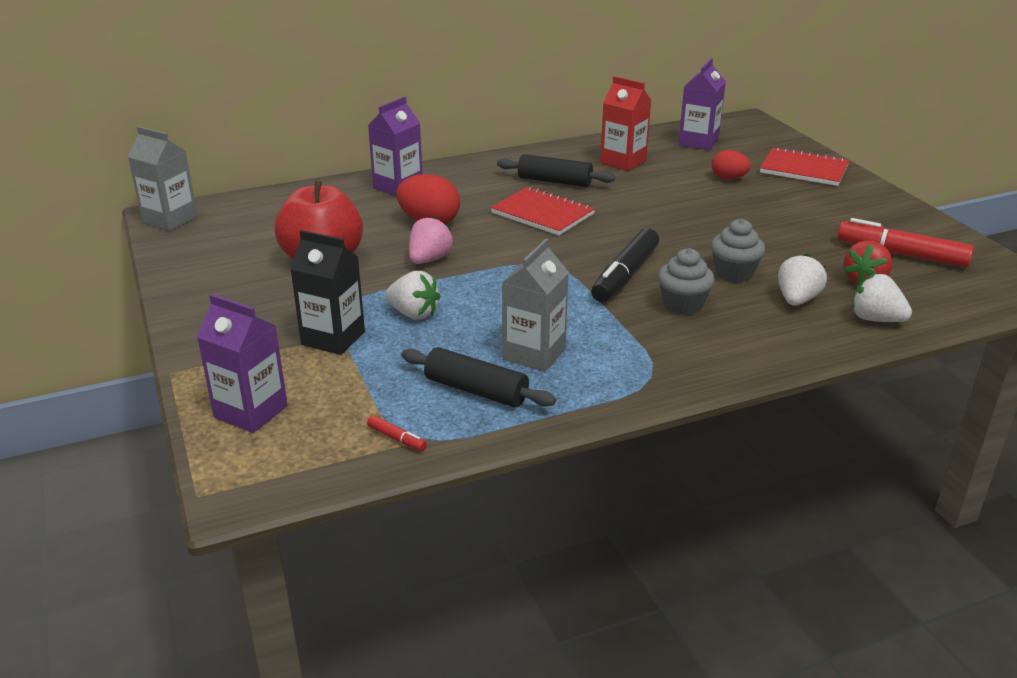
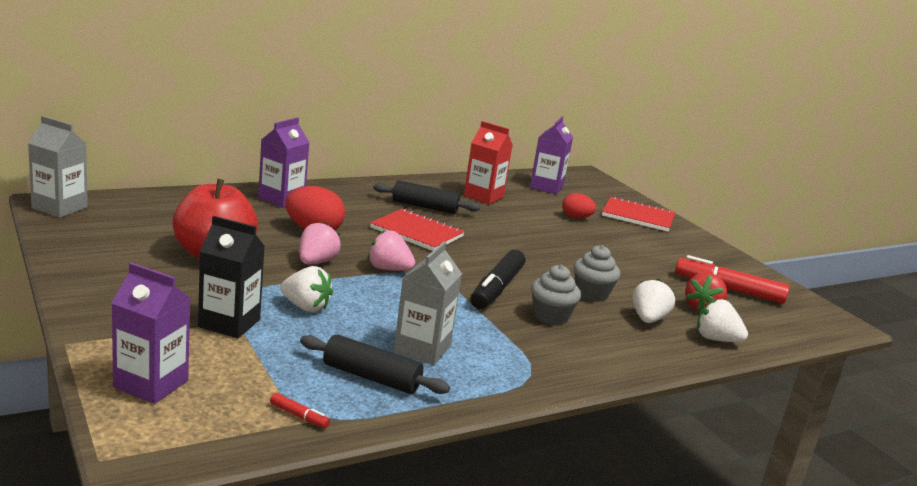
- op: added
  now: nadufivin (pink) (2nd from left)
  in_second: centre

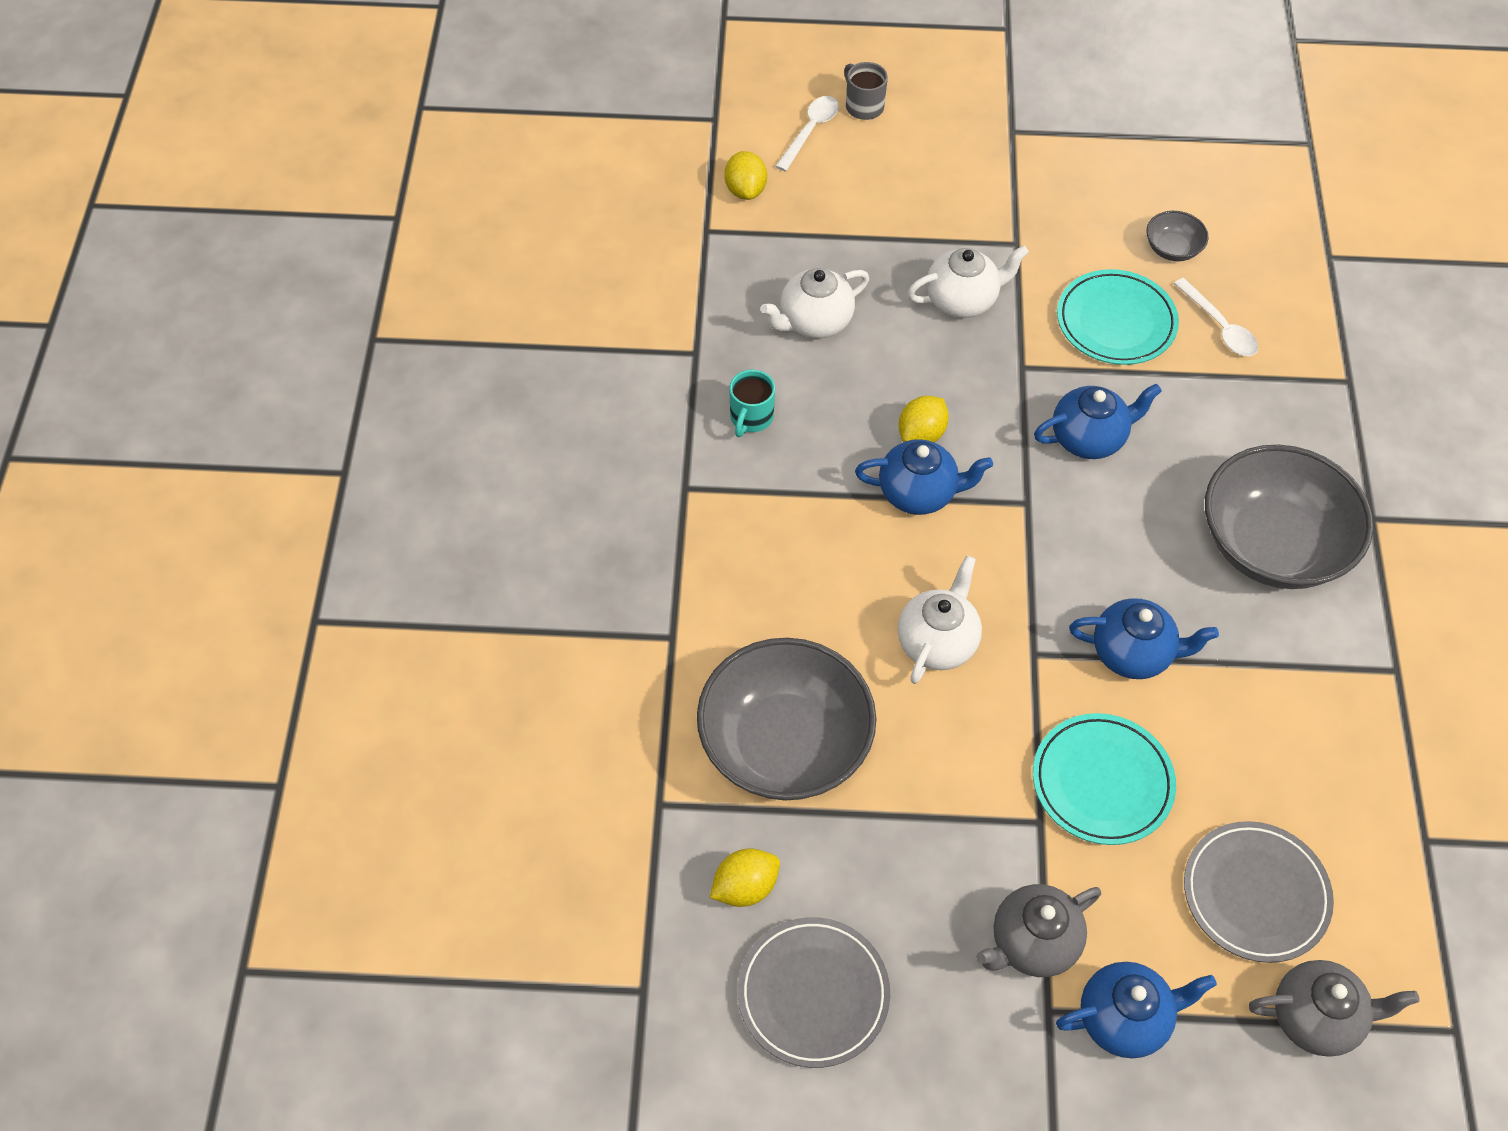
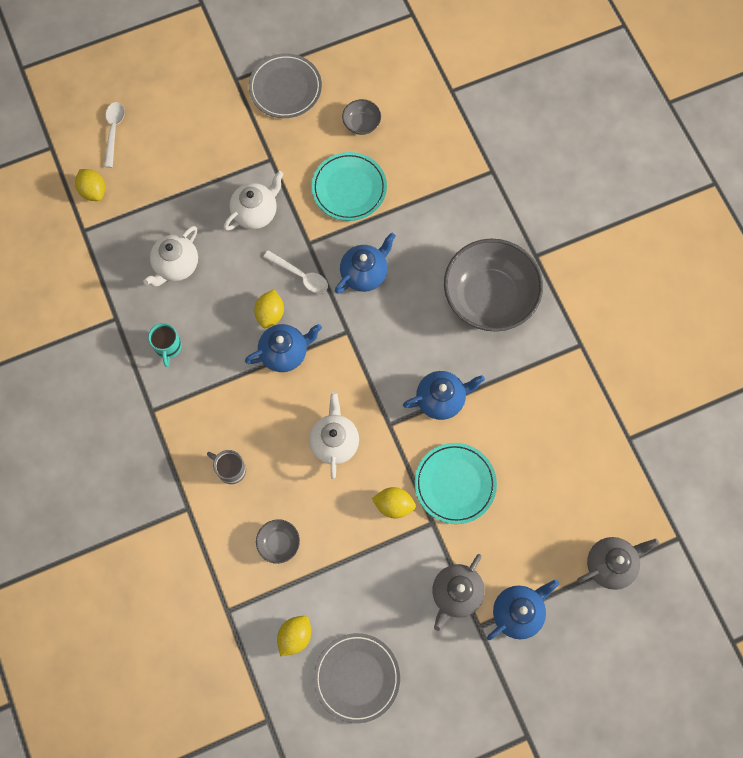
- op: added
  now: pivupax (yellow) (4th from left)
  in_second: centre
- op: moved
  was: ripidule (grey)
  in_first: top centre
  in_second: middle left
- op: moved
  was: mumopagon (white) (2nd from left)
  in_first: top right
  in_second: centre
- op: moved
  was: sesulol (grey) (2nd from left in the first image)
  now: sesulol (grey) (1st from left)
  in_first: bottom right
  in_second: top centre
- op: resized
  was: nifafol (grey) (1st from left)
  in_first: centre
  in_second: bottom centre
  ratio: 0.42

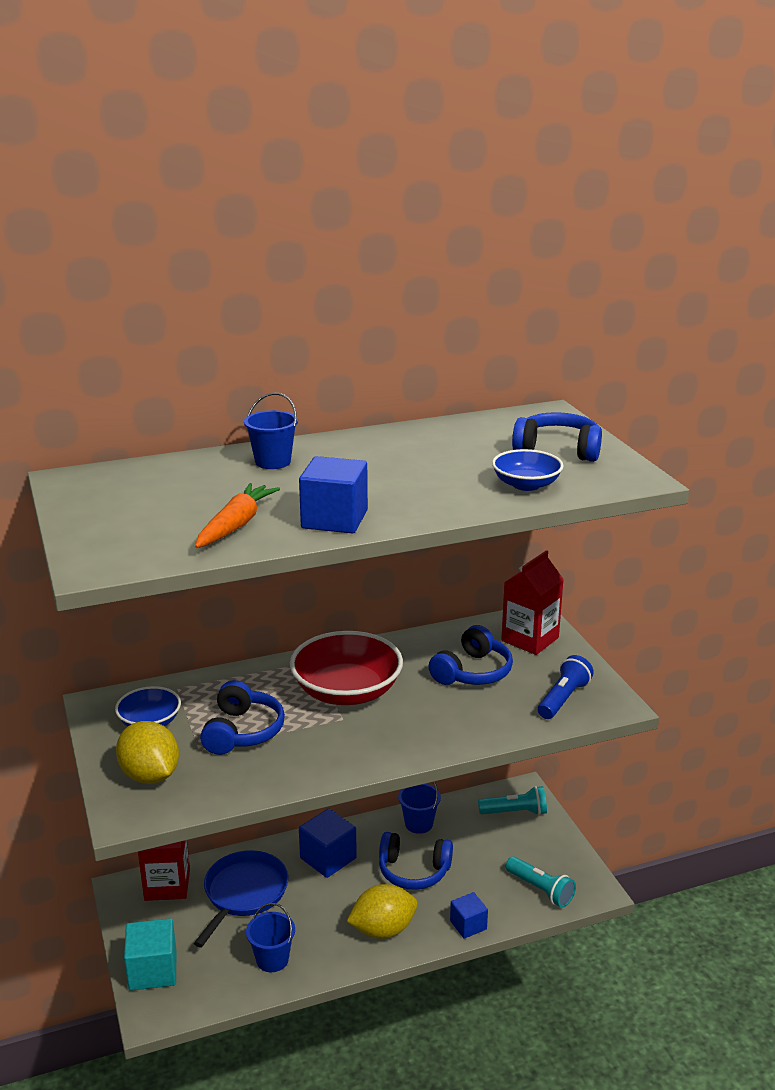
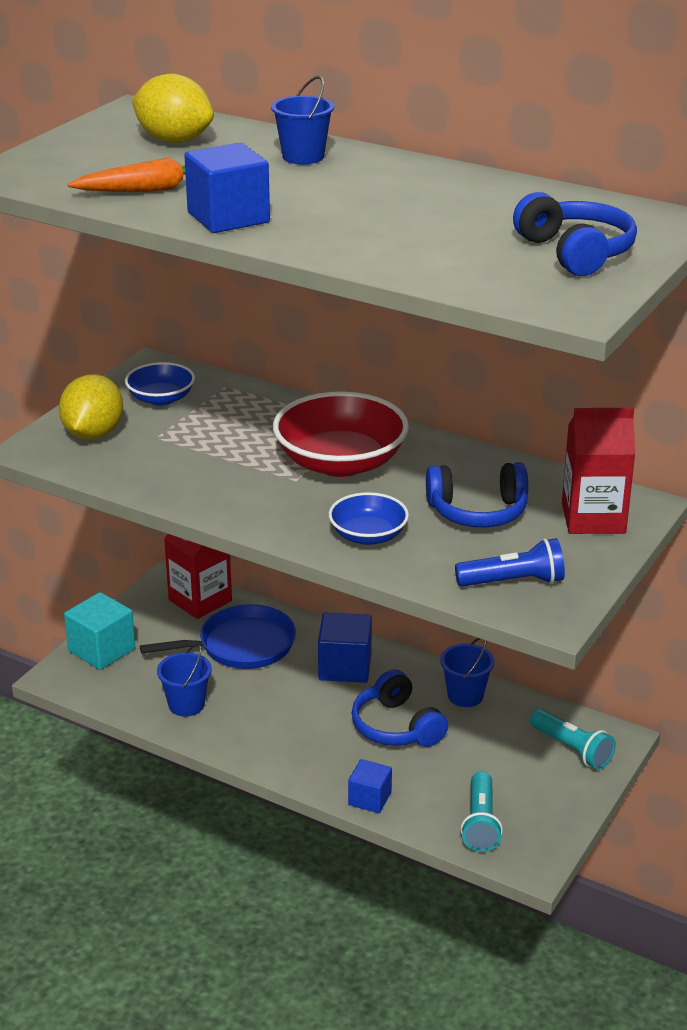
- op: removed
  was: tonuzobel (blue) (1st from left)
  in_first: middle left
- op: moved
  was: pivupax (yellow) (2nd from left)
  in_first: bottom centre
  in_second: top left
- op: moved
  was: nifafol (blue) (2nd from left)
  in_first: middle right
  in_second: centre

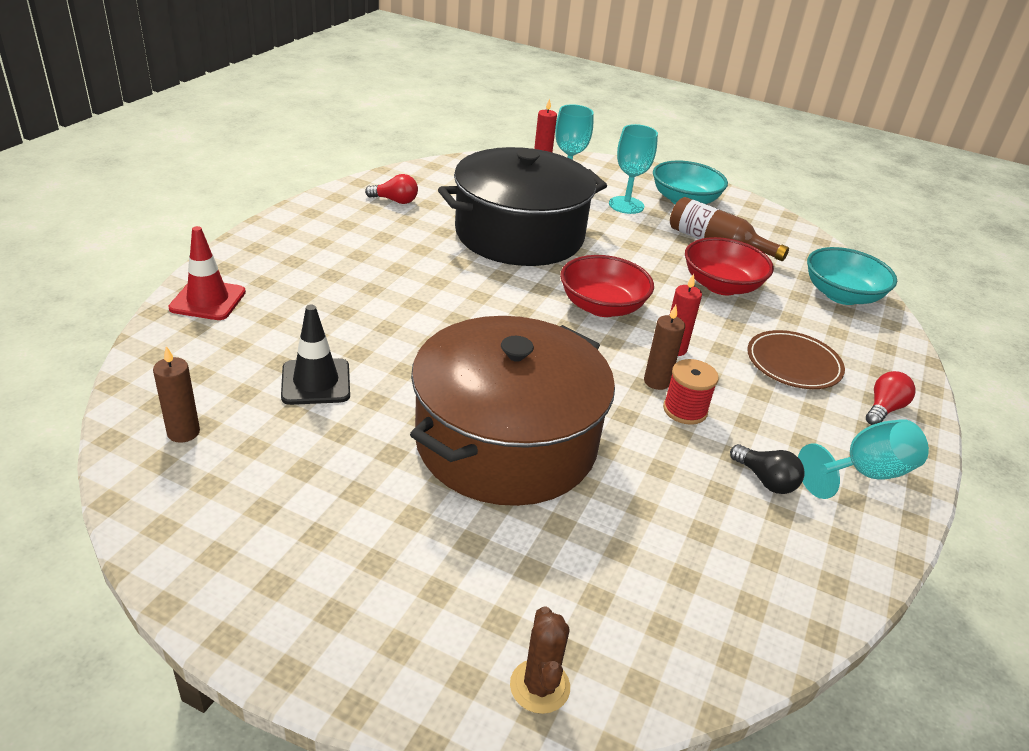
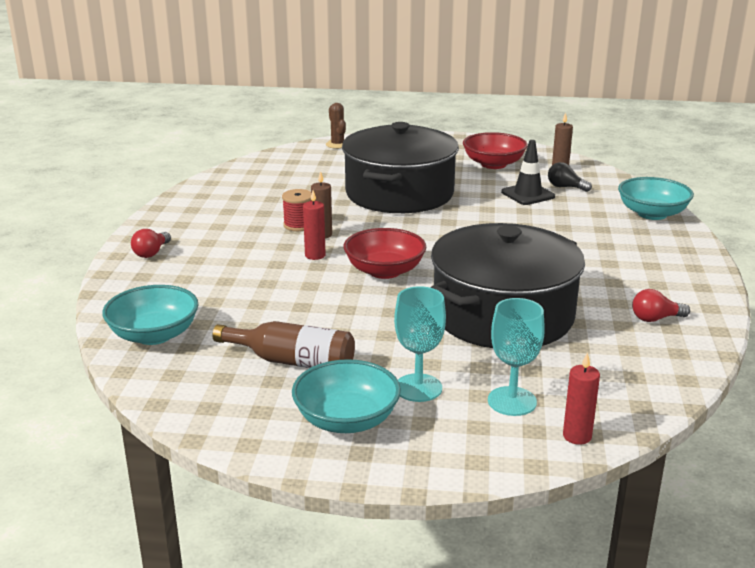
- op: removed
  was: sesulol (brown)
  in_first: middle right
- op: removed
  was: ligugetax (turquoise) (3rd from left)
  in_first: middle right
- op: moved
  was: nifafol (red) (2nd from left)
  in_first: middle right
  in_second: top centre
- op: moved
  was: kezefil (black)
  in_first: middle right
  in_second: top right
- op: replaced
  was: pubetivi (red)
  now: nifafol (turquoise) (3rd from left)
  in_first: middle left
  in_second: middle right
- op: recoloured
  was: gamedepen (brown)
  now: gamedepen (black) (1st from left)
  in_first: centre
  in_second: top centre

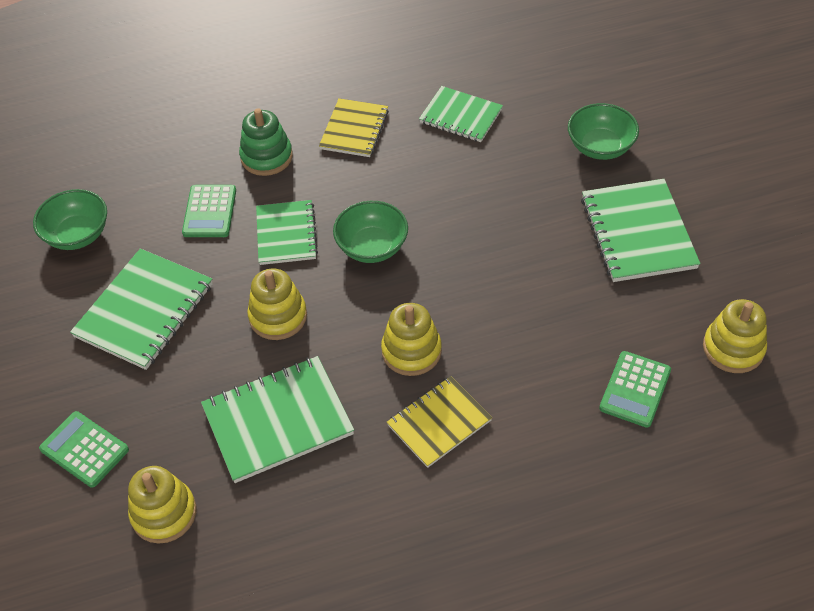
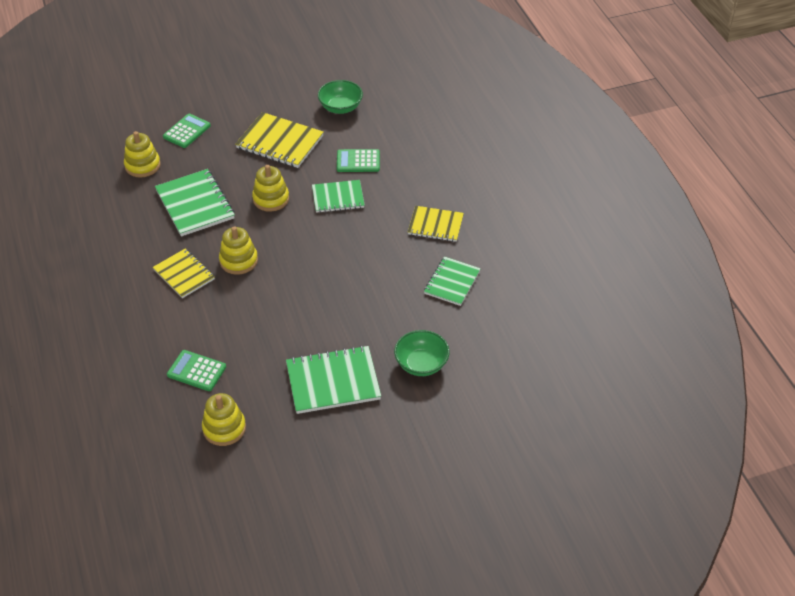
- op: removed
  was: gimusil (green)
  in_first: top left
- op: removed
  was: nifafol (green) (2nd from left)
  in_first: centre
- op: recoloured
  was: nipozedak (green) (1st from left)
  now: nipozedak (yellow) (2nd from left)
  in_first: middle left
  in_second: top centre

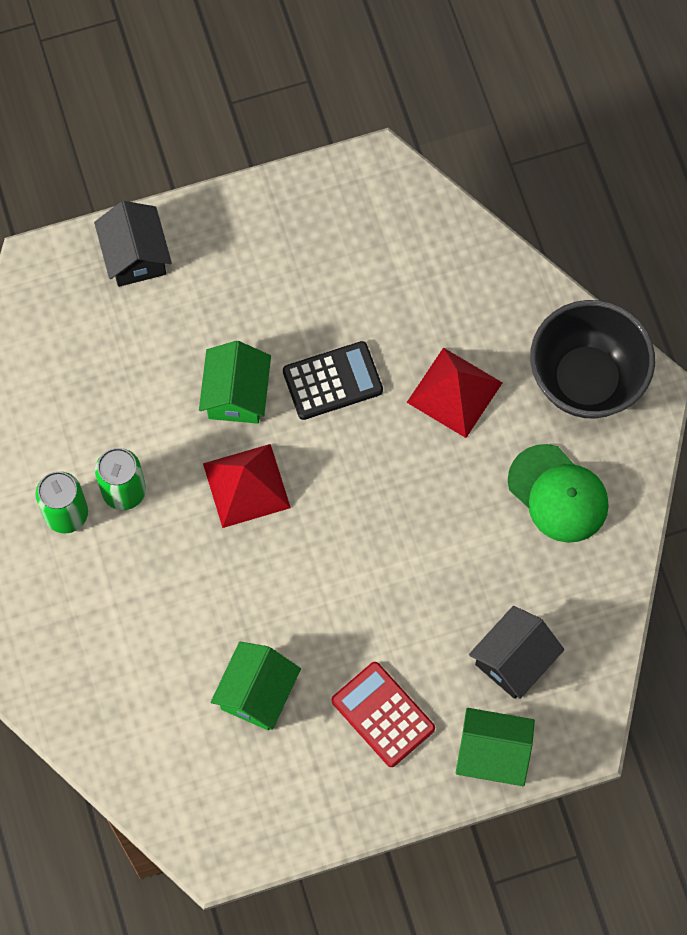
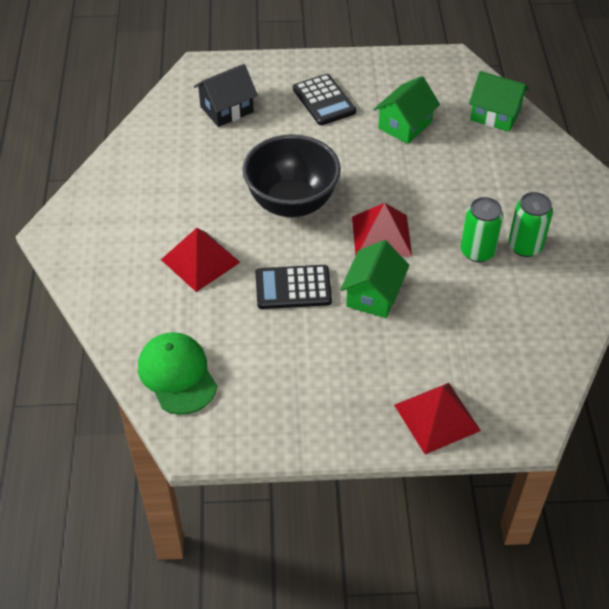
- op: moved
  was: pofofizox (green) (3rd from left)
  in_first: bottom right
  in_second: top right
- op: moved
  was: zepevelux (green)
  in_first: middle right
  in_second: middle left
- op: moved
  was: nifafol (black)
  in_first: middle right
  in_second: top centre
- op: replaced
  was: pofofizox (black) (1st from left)
  now: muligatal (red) (3rd from left)
  in_first: top left
  in_second: bottom right
- op: recoloured
  was: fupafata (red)
  now: fupafata (black) (2nd from left)
  in_first: bottom centre
  in_second: top centre

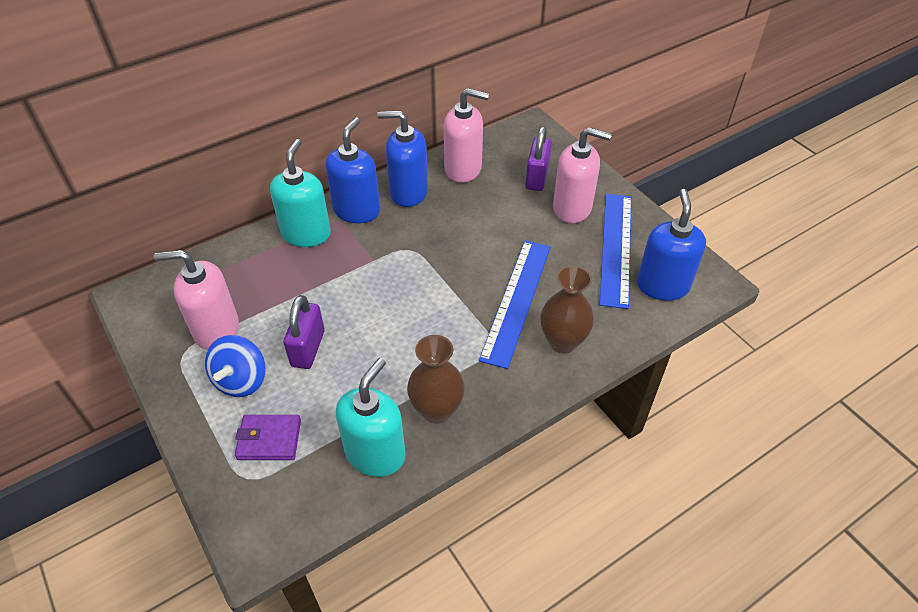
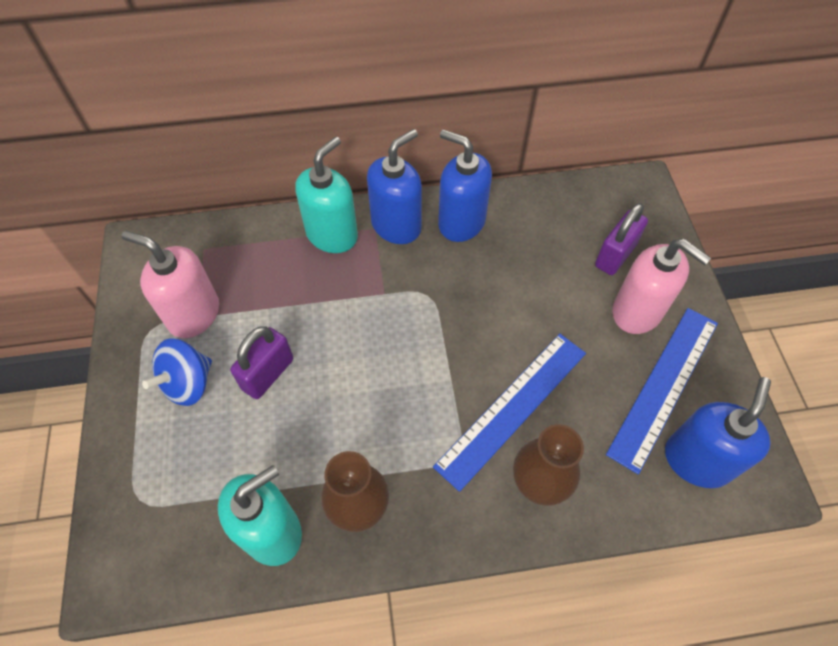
- op: removed
  was: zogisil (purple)
  in_first: bottom left
- op: removed
  was: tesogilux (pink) (2nd from left)
  in_first: top centre

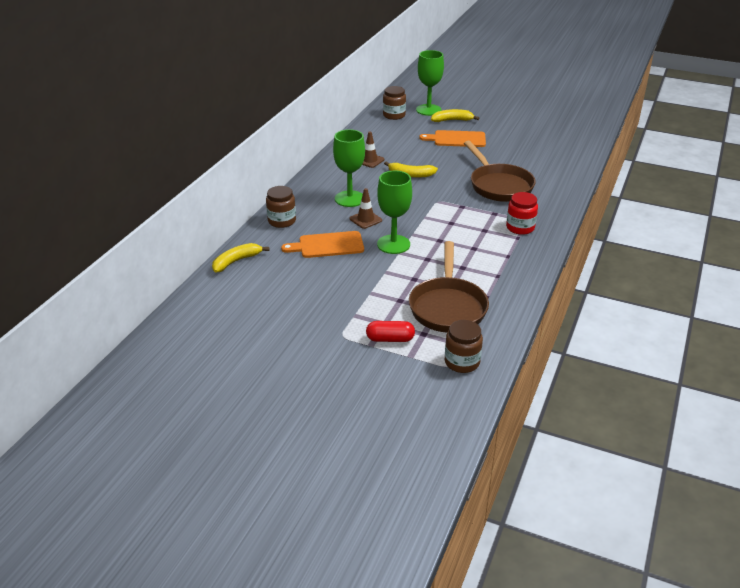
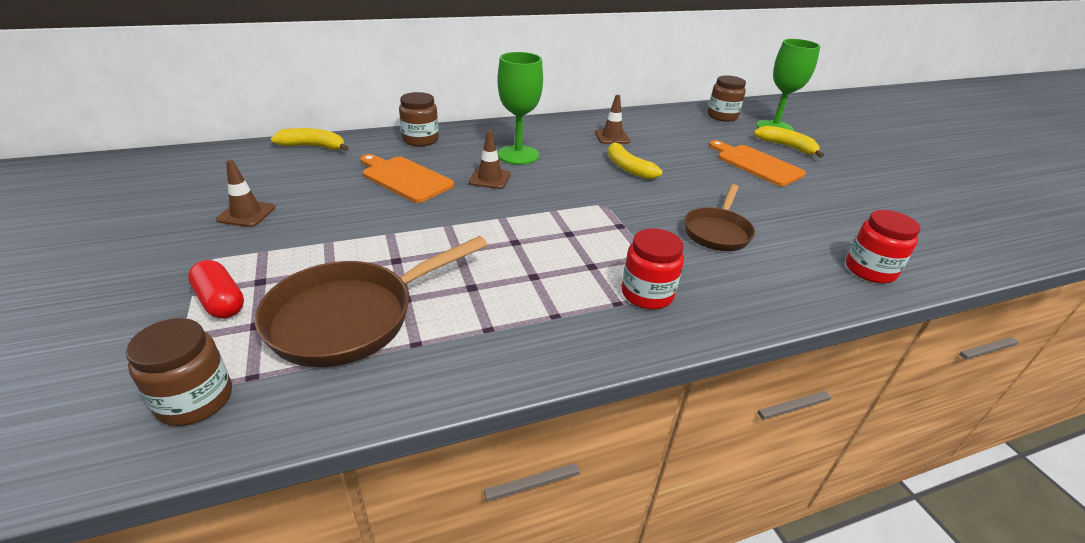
- op: removed
  was: ligugetax (green) (2nd from left)
  in_first: centre
- op: added
  now: pubetivi (brown) (1st from left)
  in_second: middle left
- op: added
  now: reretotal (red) (2nd from left)
  in_second: middle right
- op: resized
  was: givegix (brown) (2nd from left)
  in_first: top right
  in_second: centre
  ratio: 0.63

